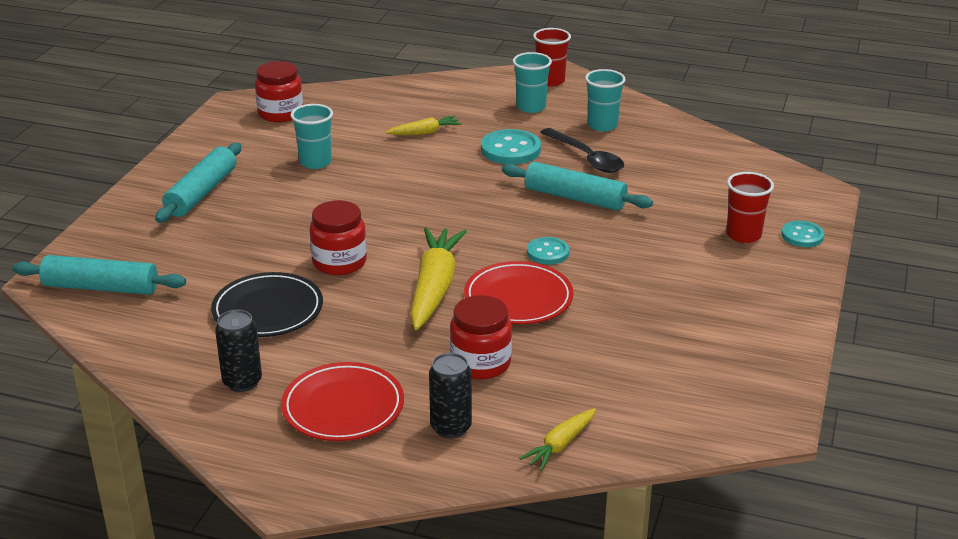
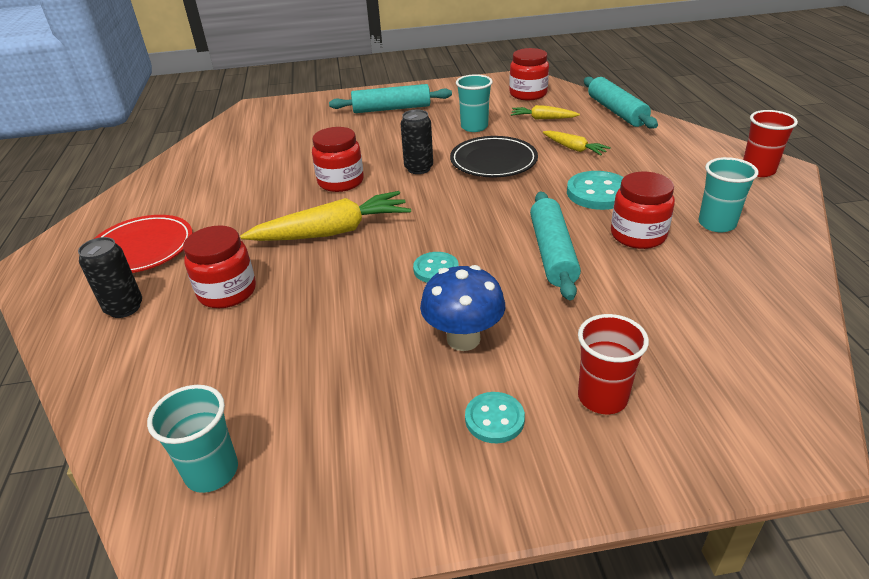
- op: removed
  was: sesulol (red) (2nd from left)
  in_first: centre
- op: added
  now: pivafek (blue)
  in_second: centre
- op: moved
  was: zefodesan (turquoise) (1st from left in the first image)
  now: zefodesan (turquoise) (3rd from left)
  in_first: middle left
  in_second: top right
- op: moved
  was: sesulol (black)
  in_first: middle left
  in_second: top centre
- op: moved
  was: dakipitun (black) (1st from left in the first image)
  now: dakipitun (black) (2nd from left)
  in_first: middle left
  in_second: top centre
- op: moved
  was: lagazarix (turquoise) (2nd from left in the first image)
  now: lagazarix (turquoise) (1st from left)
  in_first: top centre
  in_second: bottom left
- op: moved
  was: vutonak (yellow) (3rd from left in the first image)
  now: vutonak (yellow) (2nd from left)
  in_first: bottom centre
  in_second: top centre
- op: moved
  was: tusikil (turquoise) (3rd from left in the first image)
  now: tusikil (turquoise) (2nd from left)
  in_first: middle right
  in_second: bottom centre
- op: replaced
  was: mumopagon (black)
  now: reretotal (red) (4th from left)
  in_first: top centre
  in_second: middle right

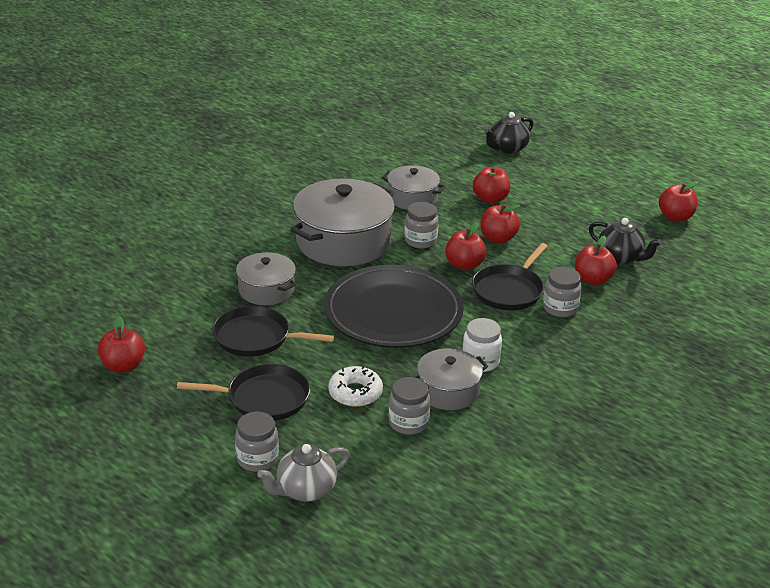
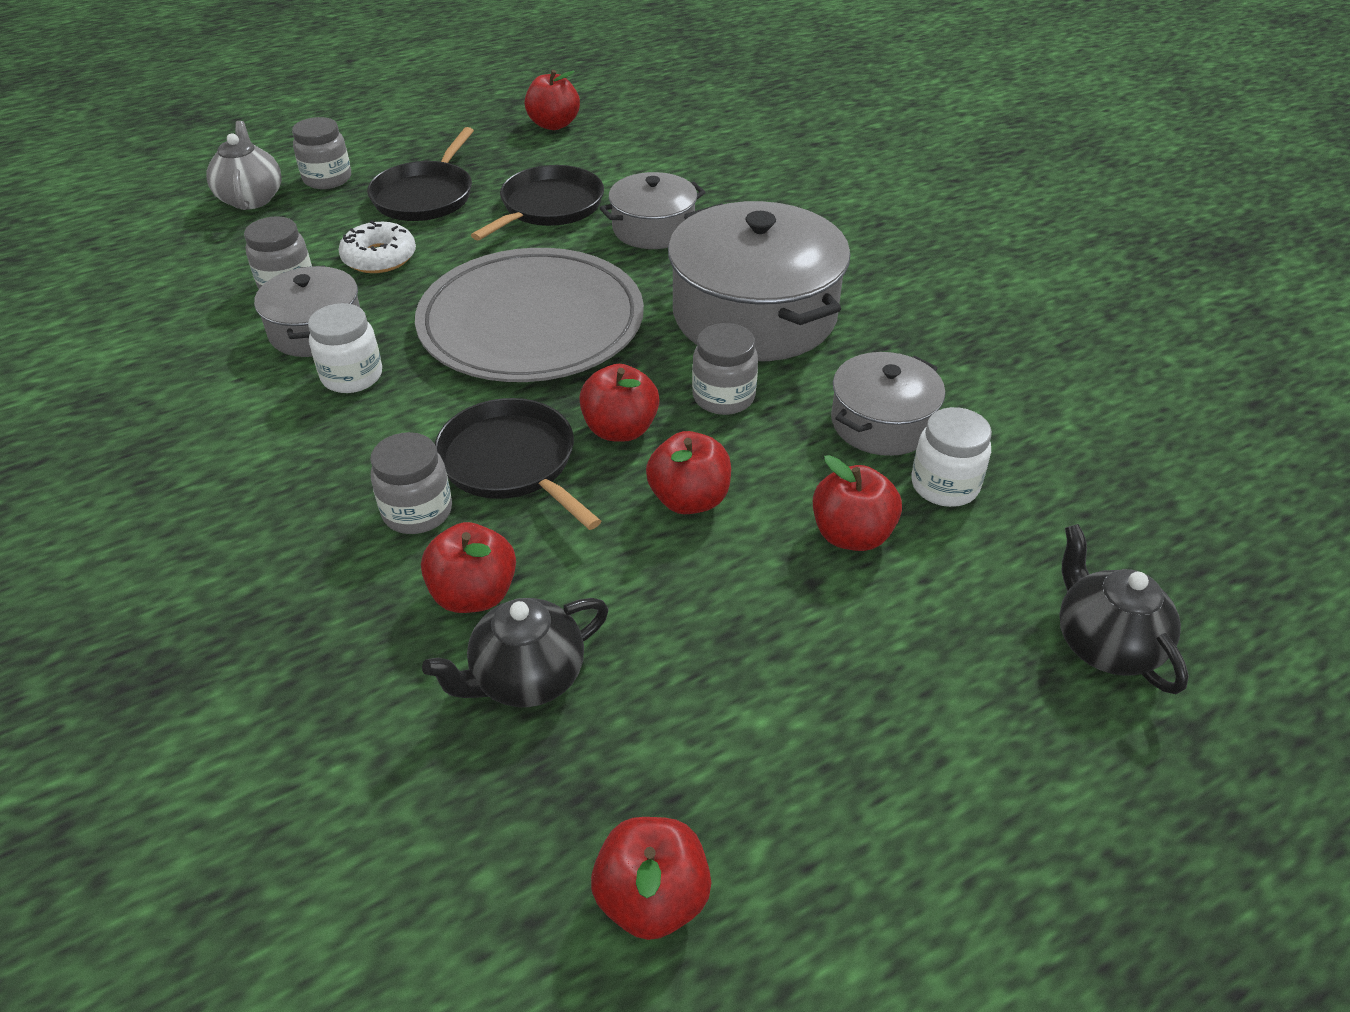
- op: added
  now: reretotal (white) (2nd from left)
  in_second: middle right
- op: recoloured
  was: sesulol (black)
  now: sesulol (grey)
  in_first: centre
  in_second: top centre

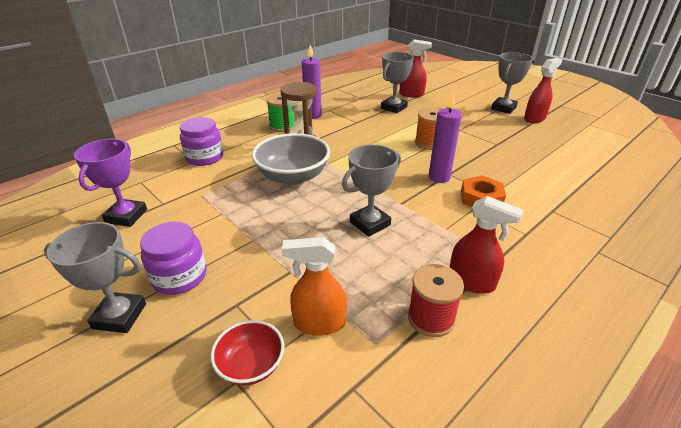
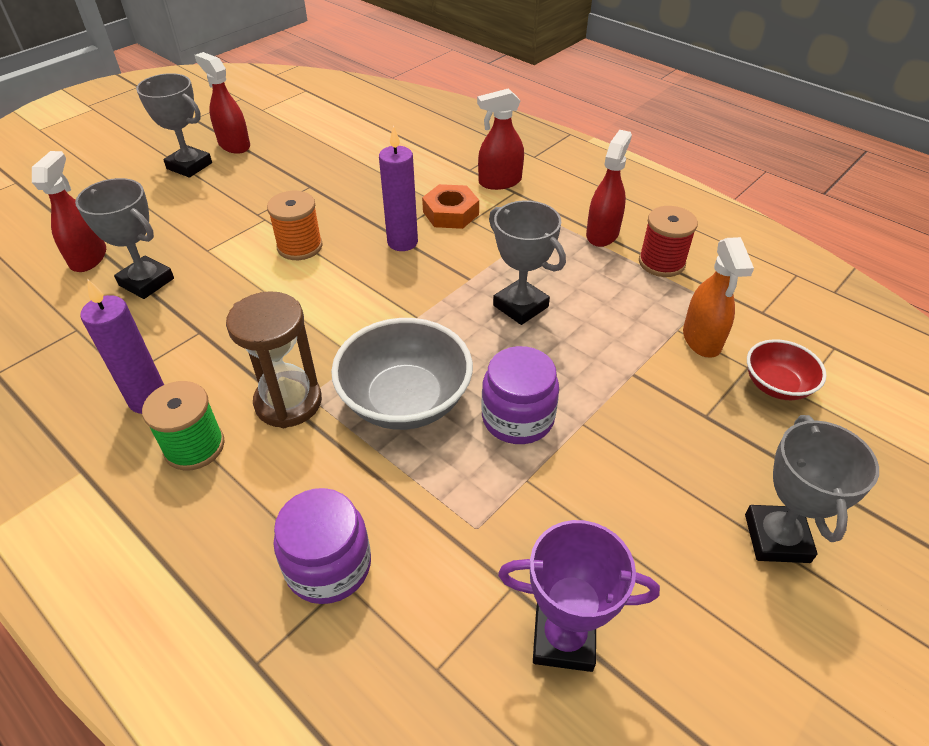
- op: added
  now: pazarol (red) (3rd from left)
  in_second: top centre
- op: moved
  was: reretotal (purple) (1st from left in the first image)
  now: reretotal (purple) (2nd from left)
  in_first: middle left
  in_second: centre

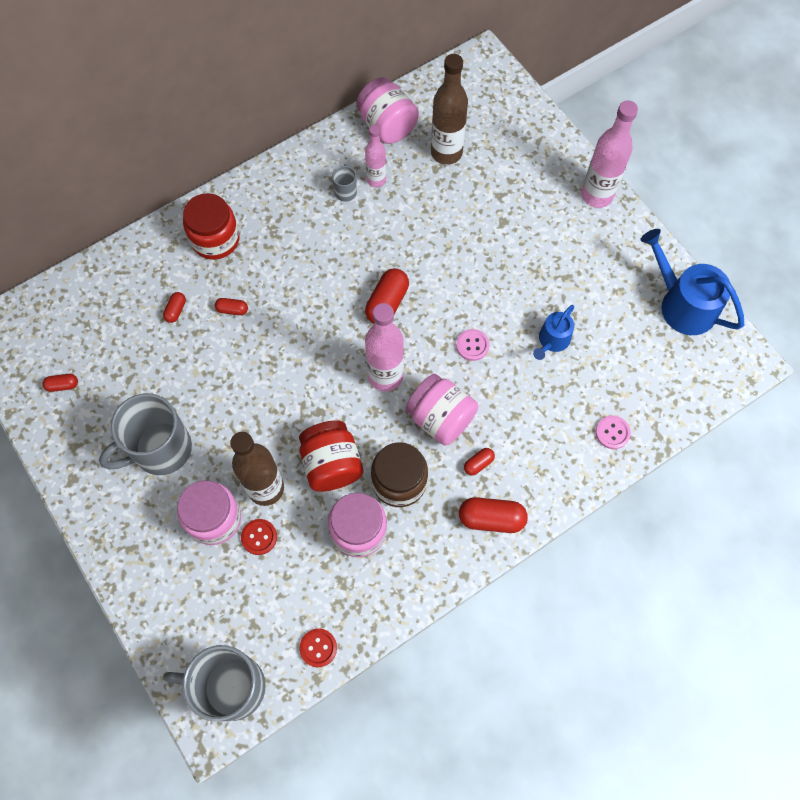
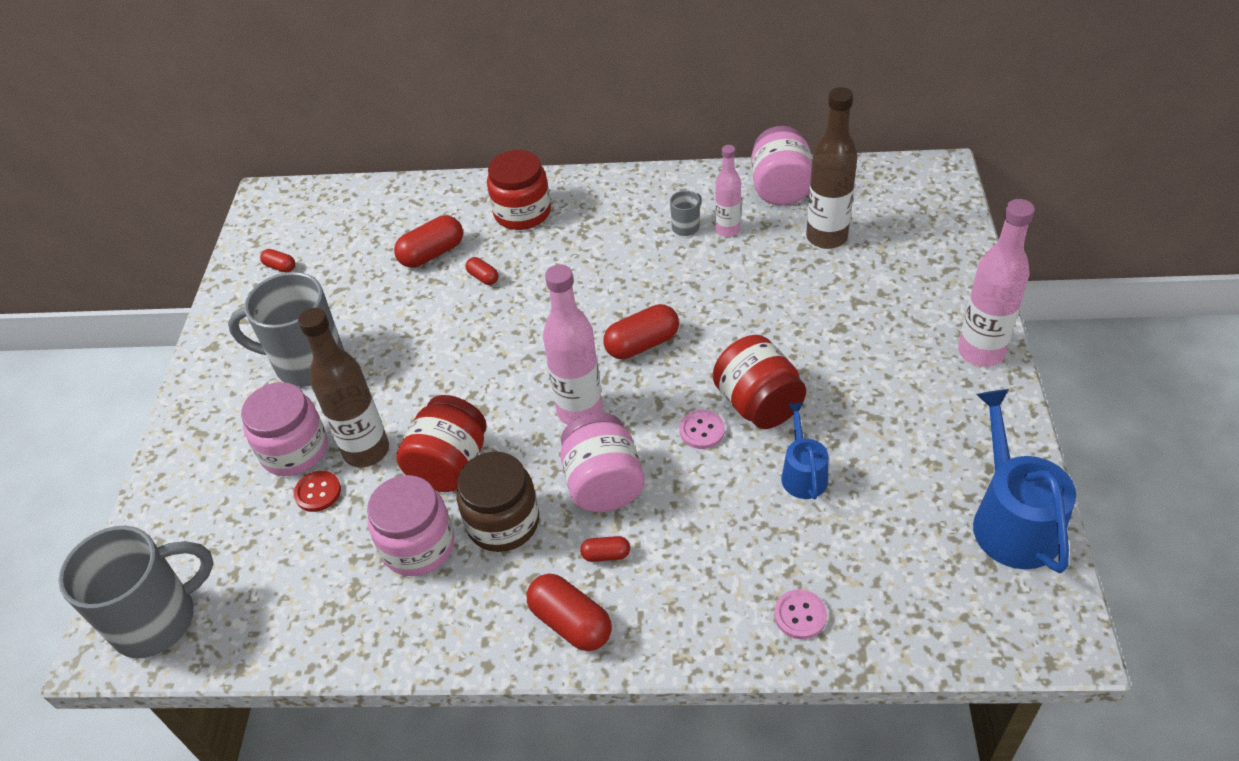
- op: removed
  was: tusikil (red) (2nd from left)
  in_first: bottom centre
- op: added
  now: reretotal (red) (3rd from left)
  in_second: centre
- op: turned
  was: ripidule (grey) (2nd from left in the first image)
  in_first: bottom left
  in_second: bottom left
  clockwise: 105
- op: turned
  was: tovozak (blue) (1st from left)
  in_first: middle right
  in_second: centre
  clockwise: 105
- op: resized
  was: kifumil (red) (2nd from left)
  in_first: middle left
  in_second: top centre
  ratio: 1.89

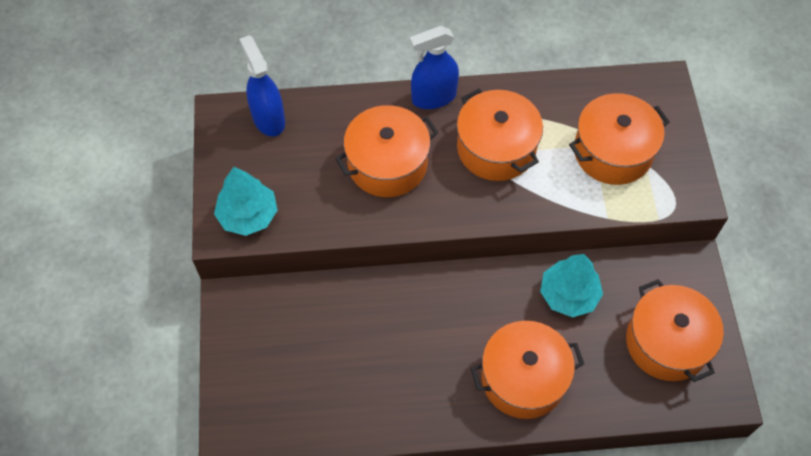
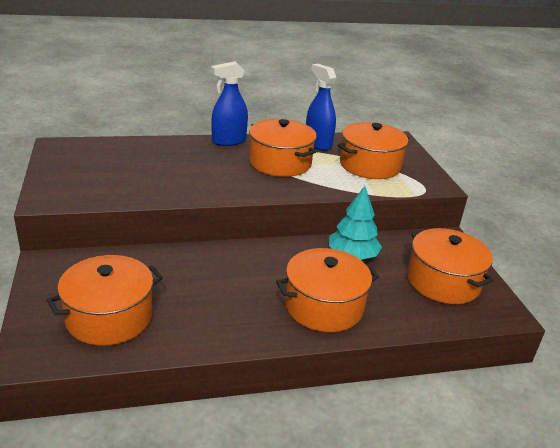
- op: removed
  was: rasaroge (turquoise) (1st from left)
  in_first: middle left
- op: moved
  was: pazarol (blue) (1st from left in the first image)
  now: pazarol (blue) (2nd from left)
  in_first: top left
  in_second: top centre
- op: moved
  was: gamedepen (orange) (1st from left)
  in_first: top centre
  in_second: bottom left

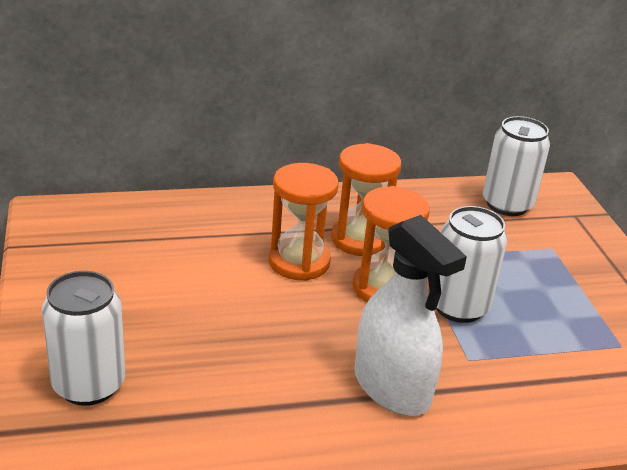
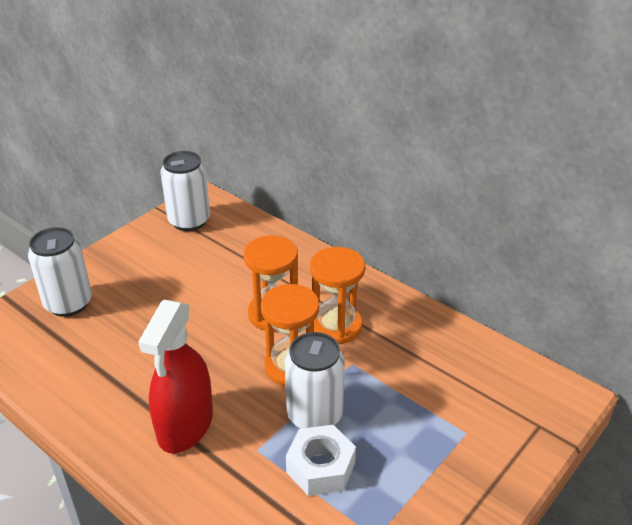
- op: added
  now: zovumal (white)
  in_second: bottom centre
- op: moved
  was: dakipitun (white) (3rd from left in the first image)
  now: dakipitun (white) (2nd from left)
  in_first: middle right
  in_second: middle left
- op: recoloured
  was: pazarol (white)
  now: pazarol (red)
  in_first: bottom centre
  in_second: bottom left

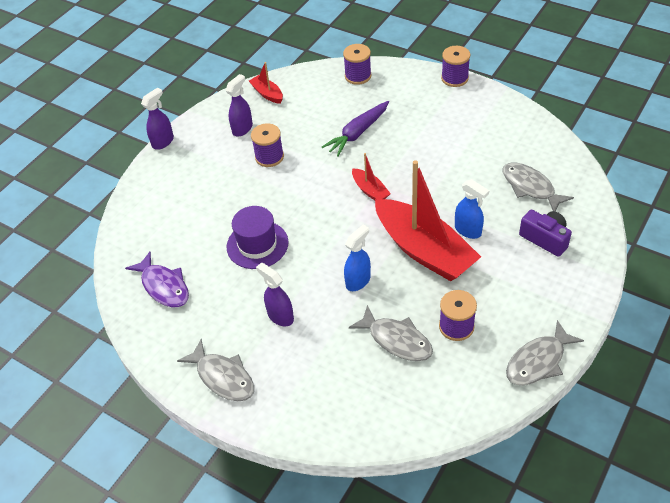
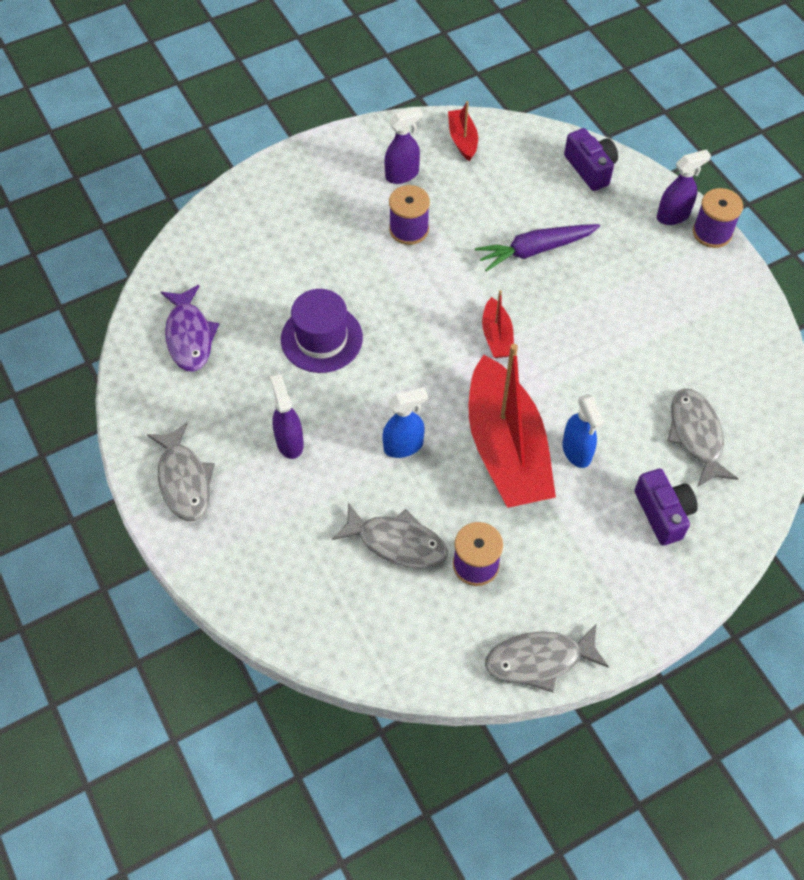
- op: moved
  was: pazarol (purple) (1st from left in the first image)
  now: pazarol (purple) (3rd from left)
  in_first: top left
  in_second: top right
- op: replaced
  was: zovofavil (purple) (2nd from left)
  now: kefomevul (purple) (1st from left)
  in_first: top centre
  in_second: top right
- op: turned
  was: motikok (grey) (2nd from left)
  in_first: centre
  in_second: centre
  clockwise: -45

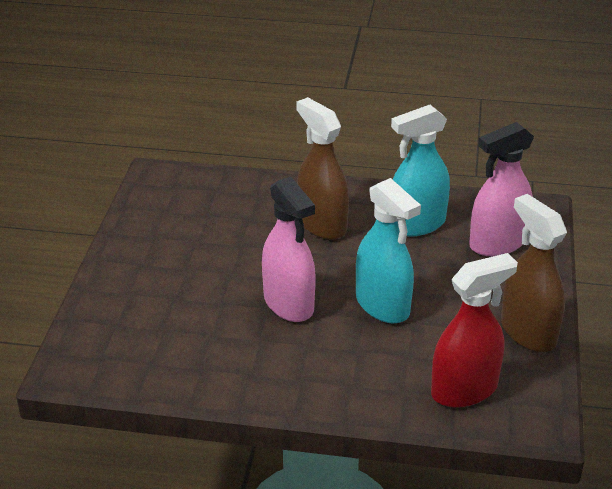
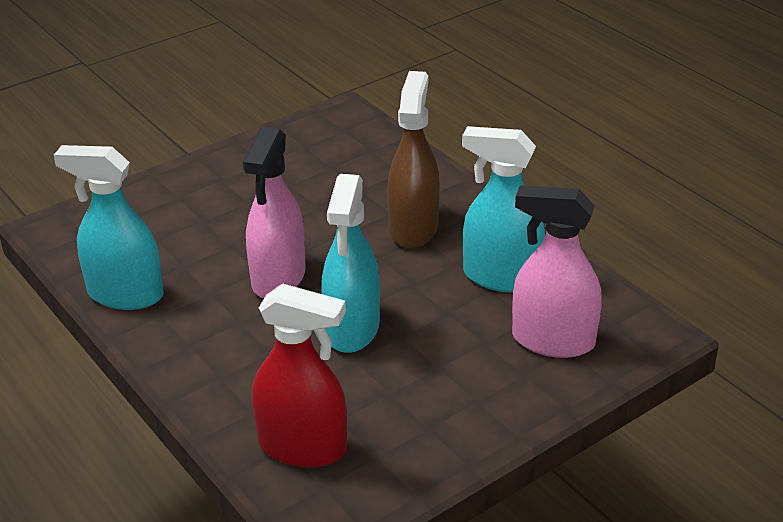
- op: removed
  was: pazarol (brown) (2nd from left)
  in_first: middle right
- op: added
  now: pazarol (turquoise) (1st from left)
  in_second: middle left

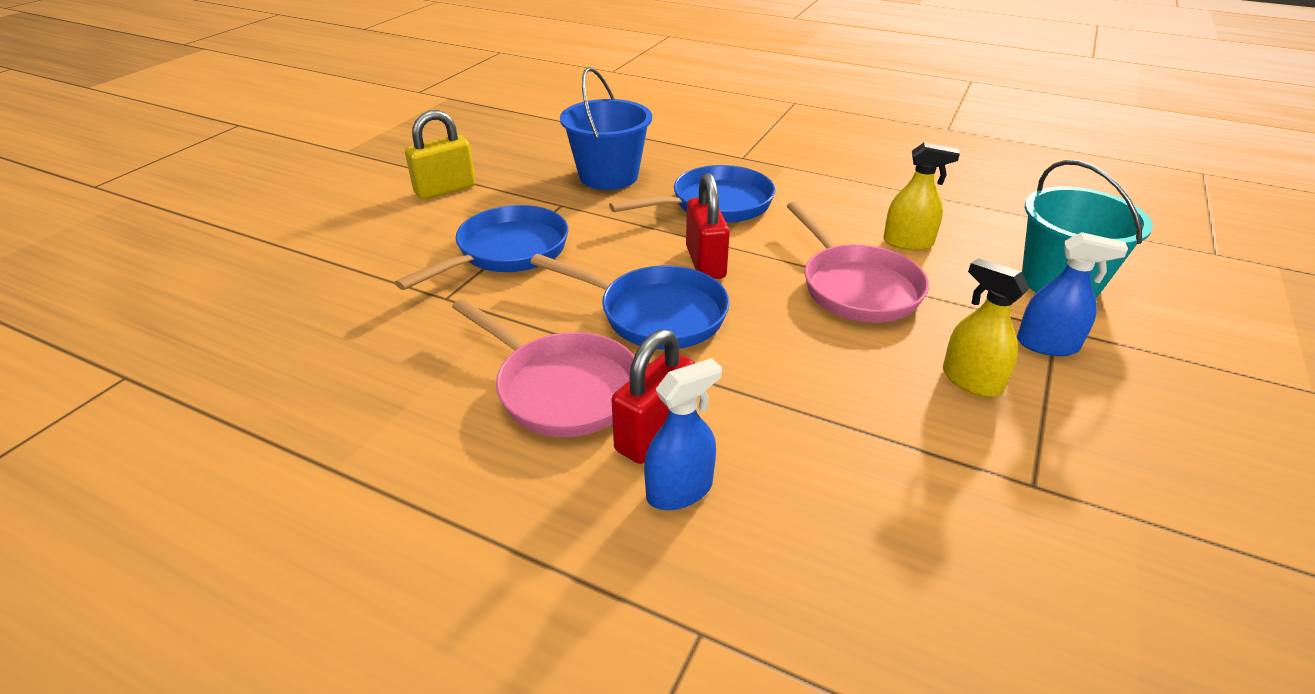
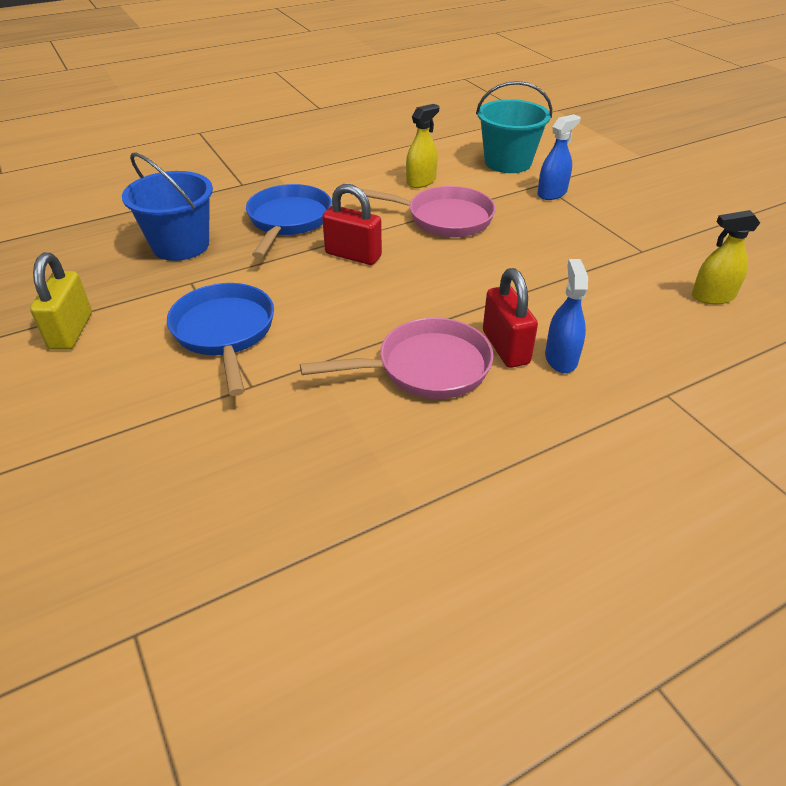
- op: removed
  was: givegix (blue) (2nd from left)
  in_first: centre
- op: moved
  was: pazarol (yellow) (2nd from left)
  in_first: middle right
  in_second: top right

